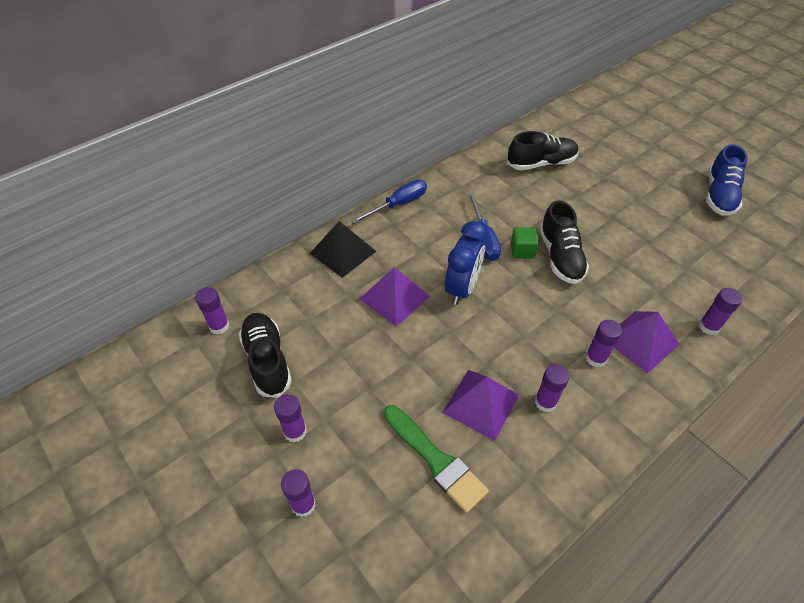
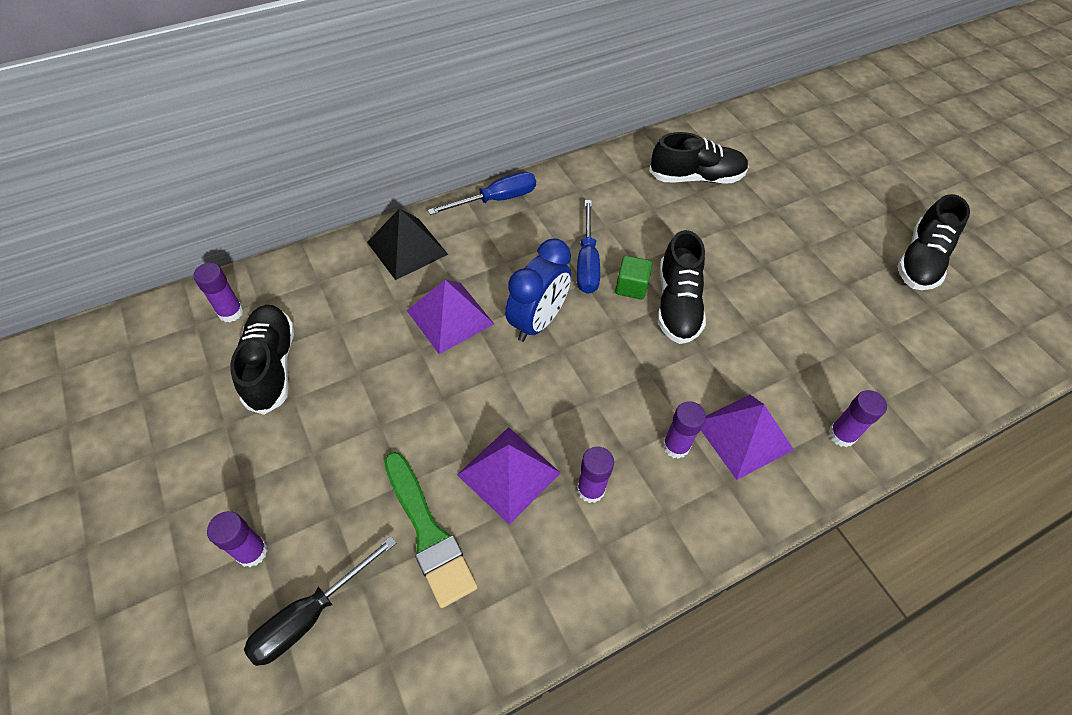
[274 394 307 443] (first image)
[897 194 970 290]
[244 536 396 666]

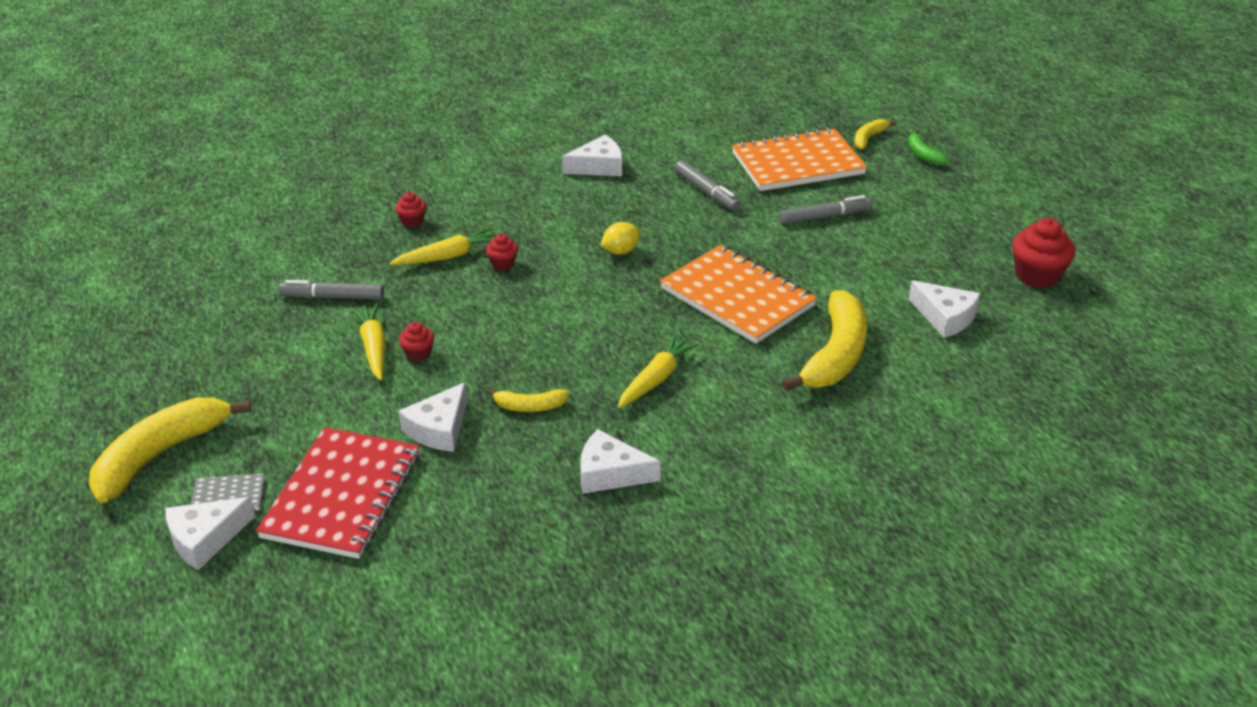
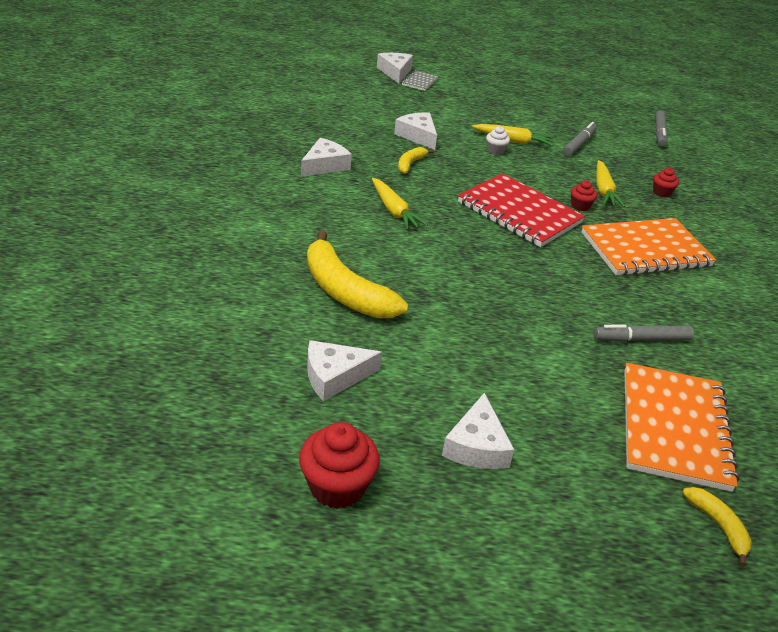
[89 397 251 503] (first image)
[458 173 585 247]
[486 126 510 155]
[442 392 514 469]
[601 222 641 255] (first image)
[581 218 716 276]
[655 110 668 147]
[908 130 950 166] (first image)

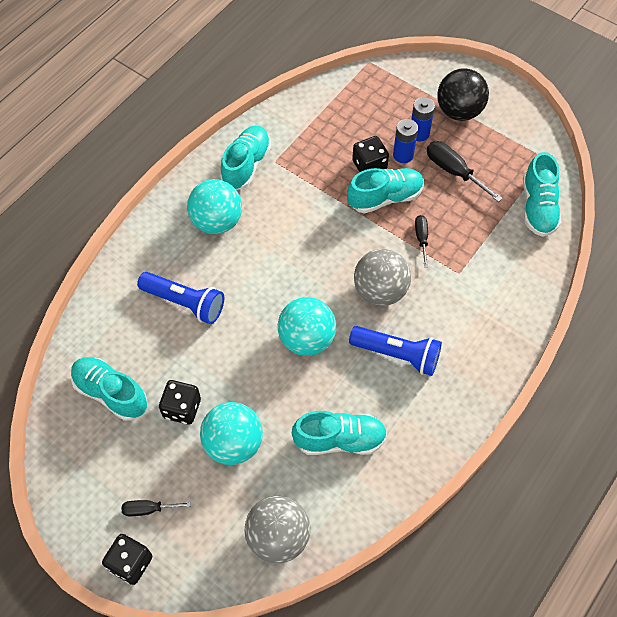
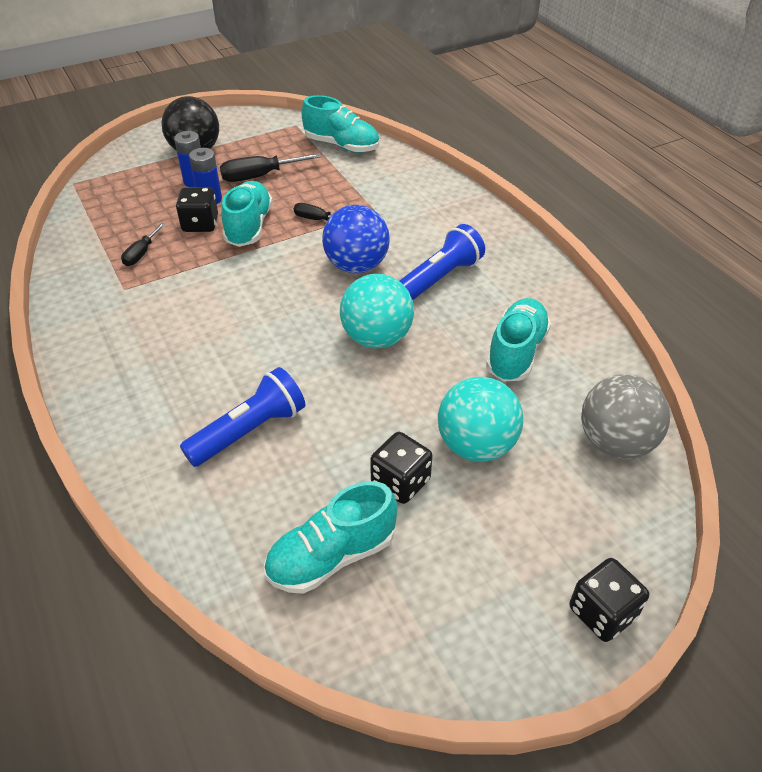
[121 222 165 266]
[187 179 242 234] (first image)
[220 126 271 190] (first image)
[322 205 390 273]

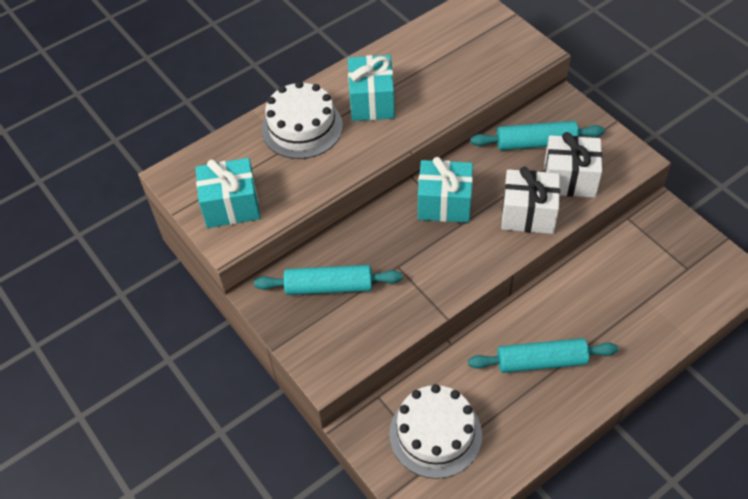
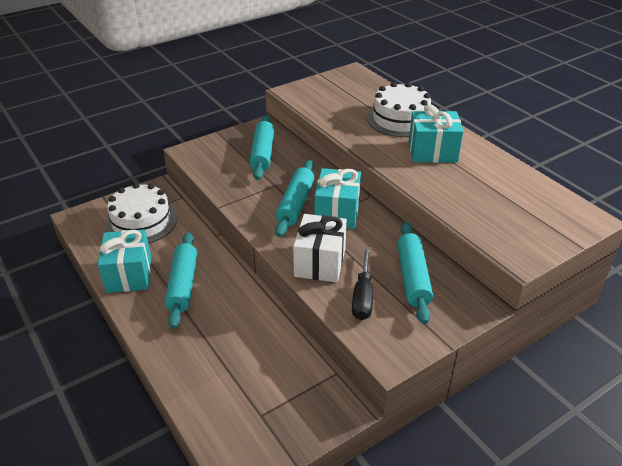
[98 229 151 293]
[352 247 373 320]
[275 160 314 237]

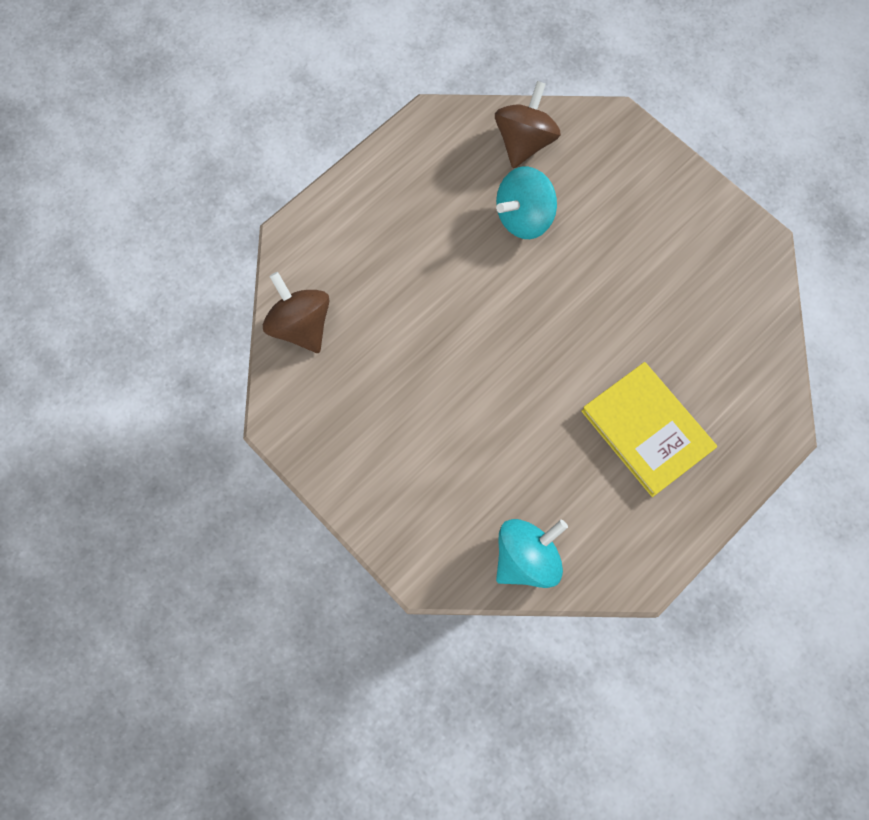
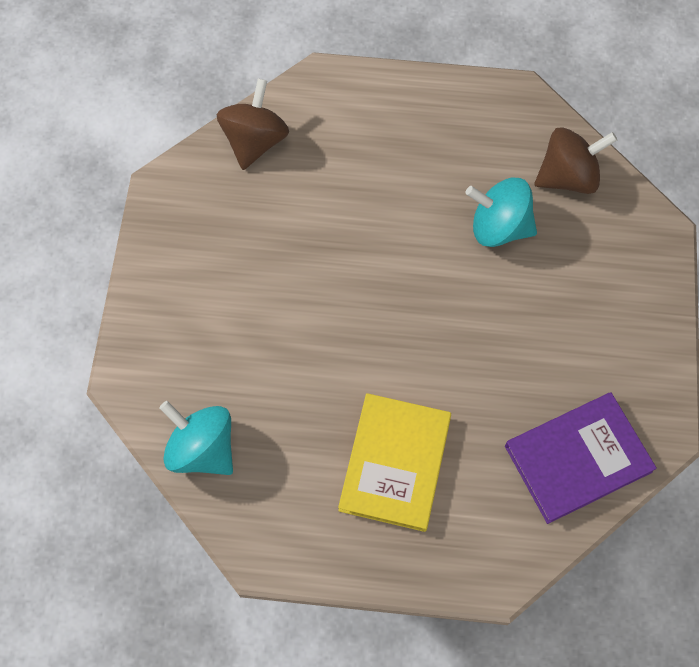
[159 401 233 475]
[505 393 657 524]

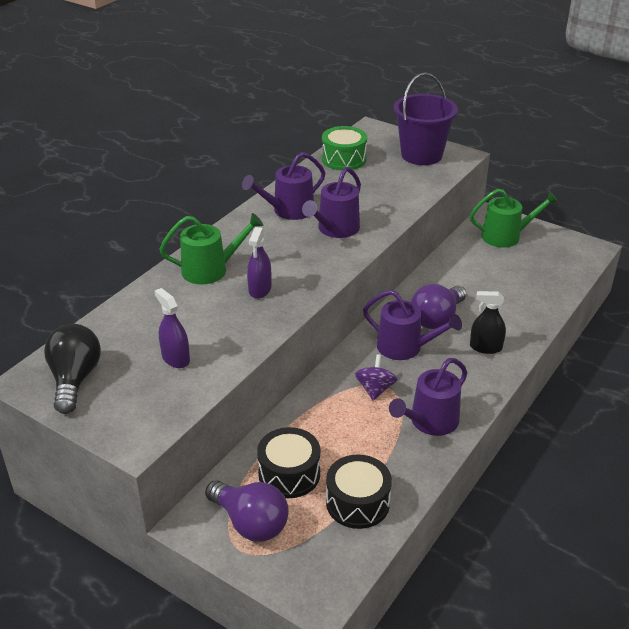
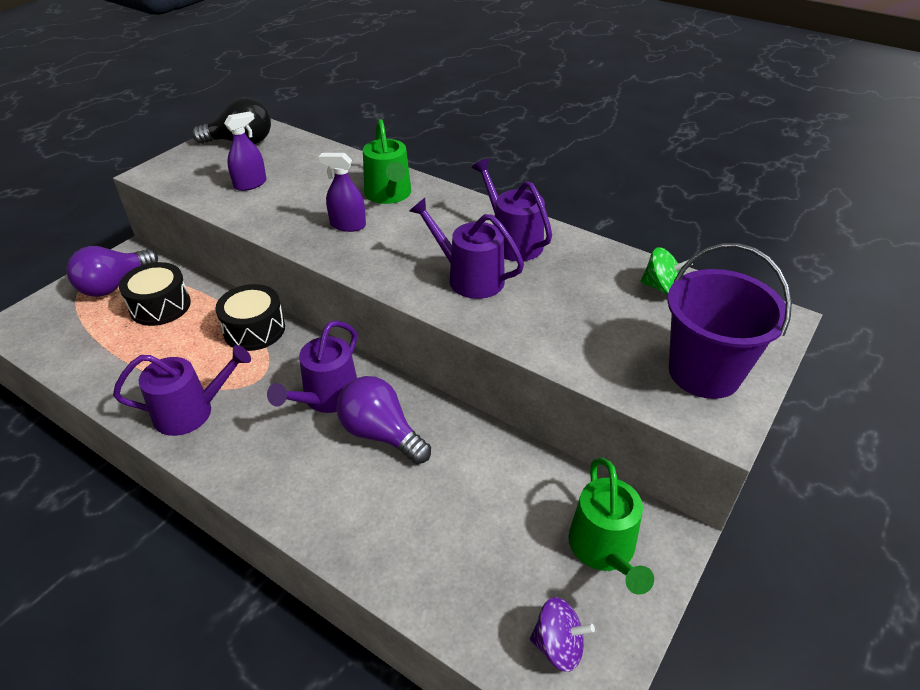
[640 247 693 295]
[215 284 285 351]
[530 597 595 672]
[113 345 251 436]
[470 291 506 354] (first image)

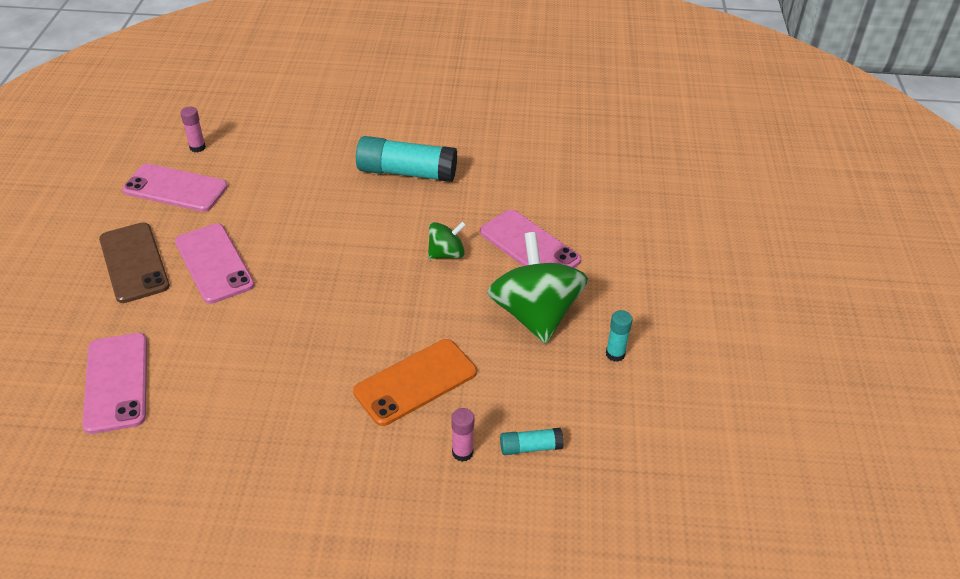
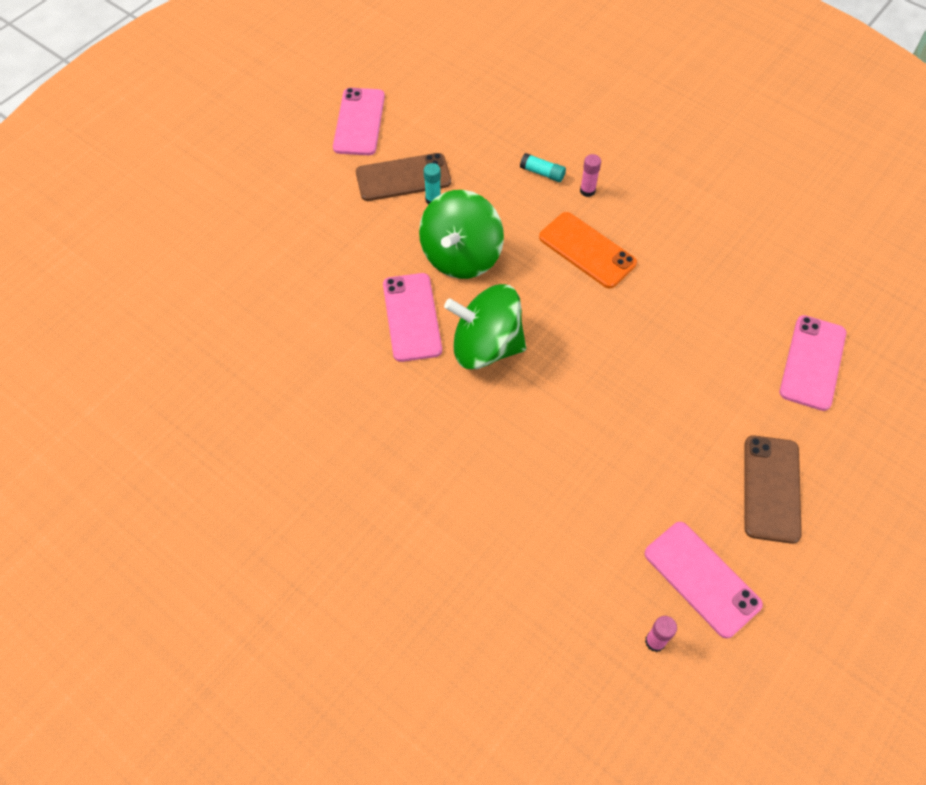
[333 88 385 155]
[539 212 637 288]
[356 136 457 182] (first image)
[444 284 526 369]
[356 153 451 201]

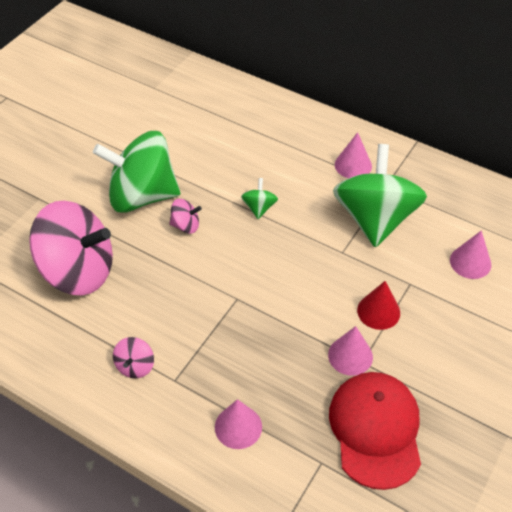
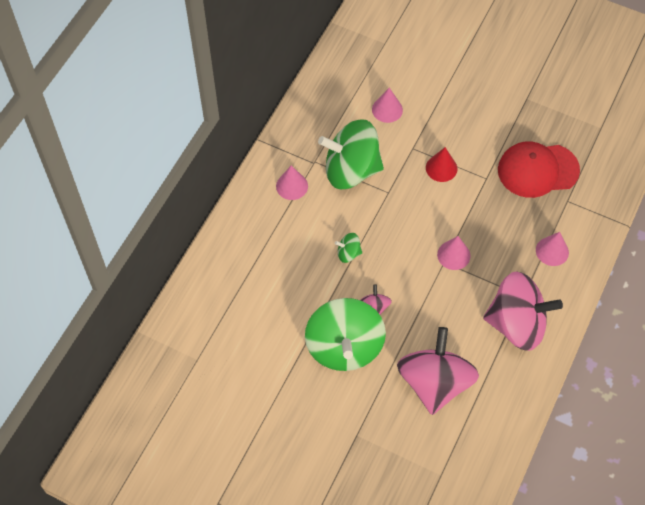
[483 272 563 351]
[437 236 471 270]

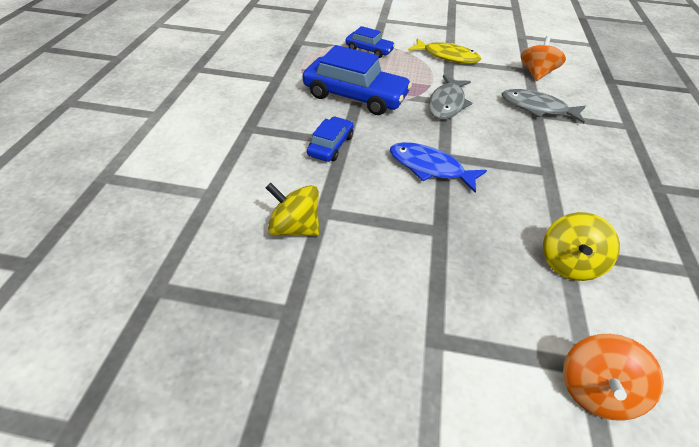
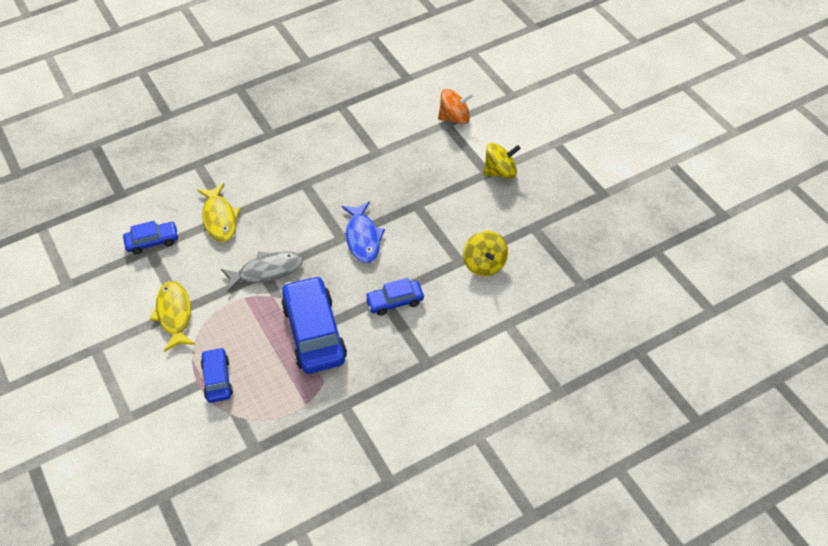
[197 183 241 242]
[123 221 179 255]
[483 143 521 179]

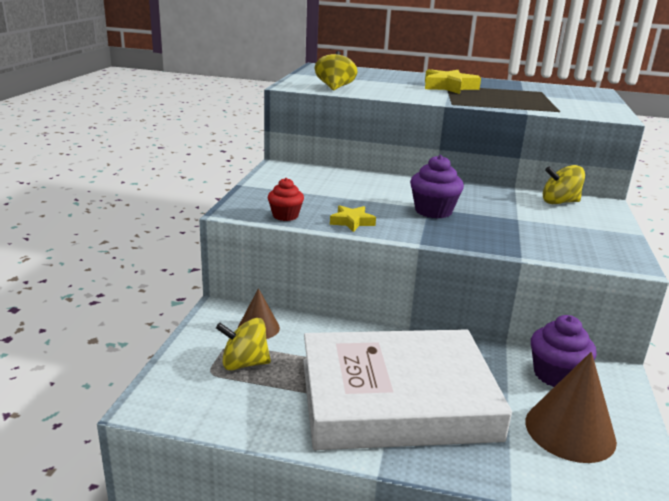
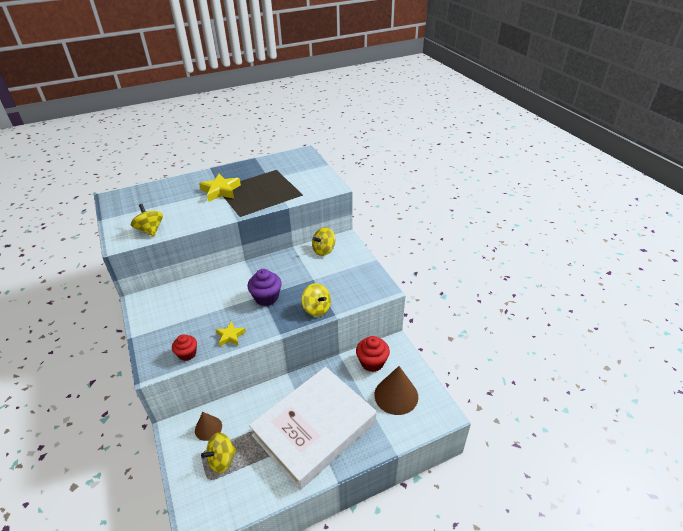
[356 336 390 372]
[301 283 331 317]

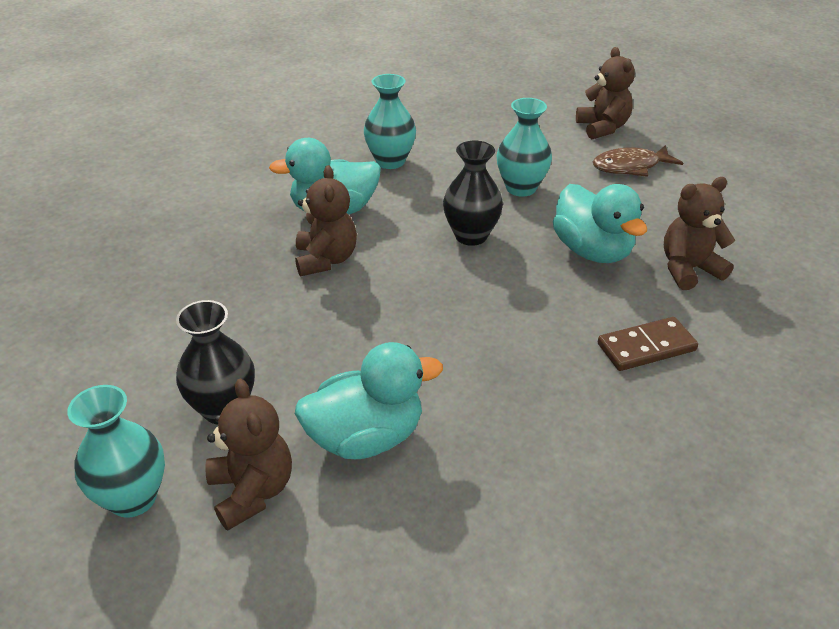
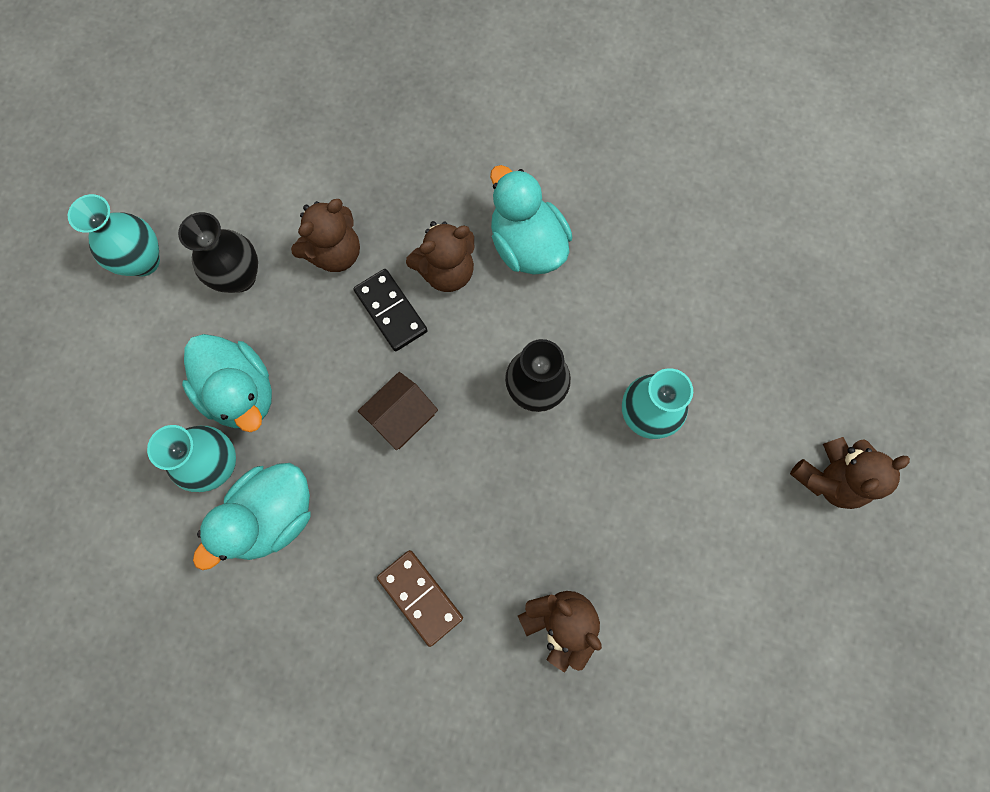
[291 199 360 272]
[147 425 236 492]
[193 463 311 570]
[593 145 683 177] (first image)
[353 269 428 351]
[358 372 438 450]

